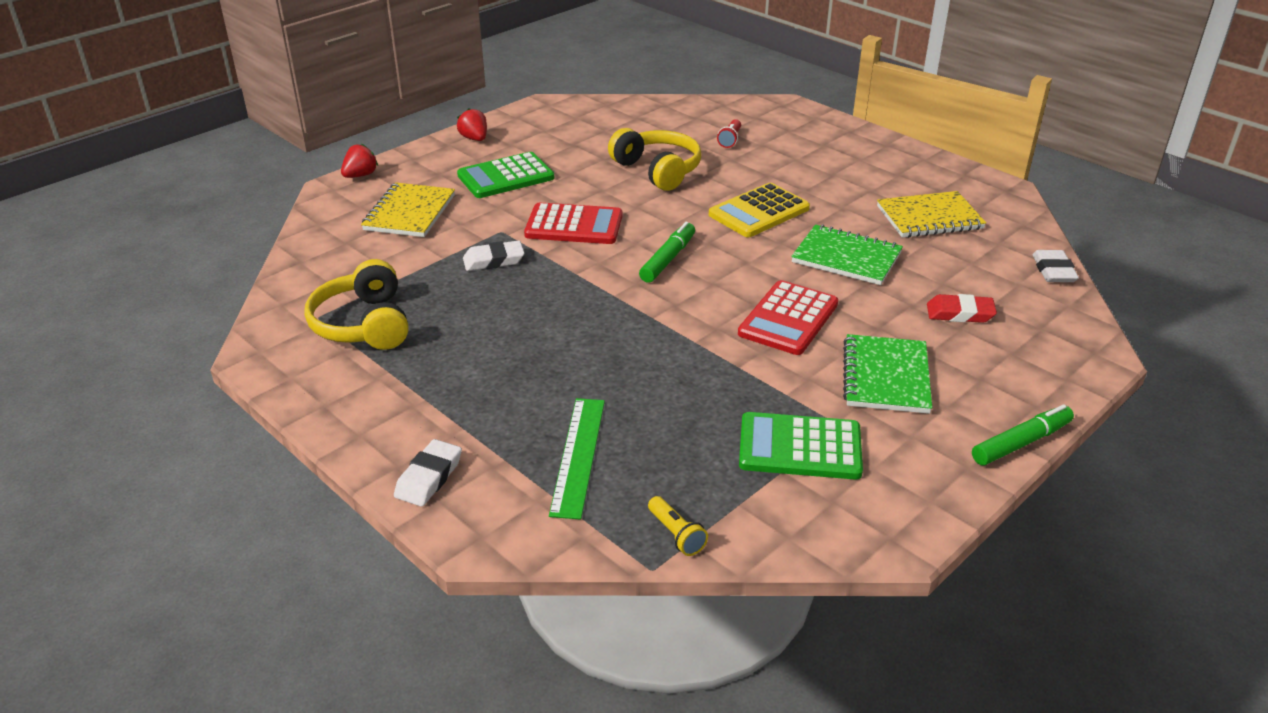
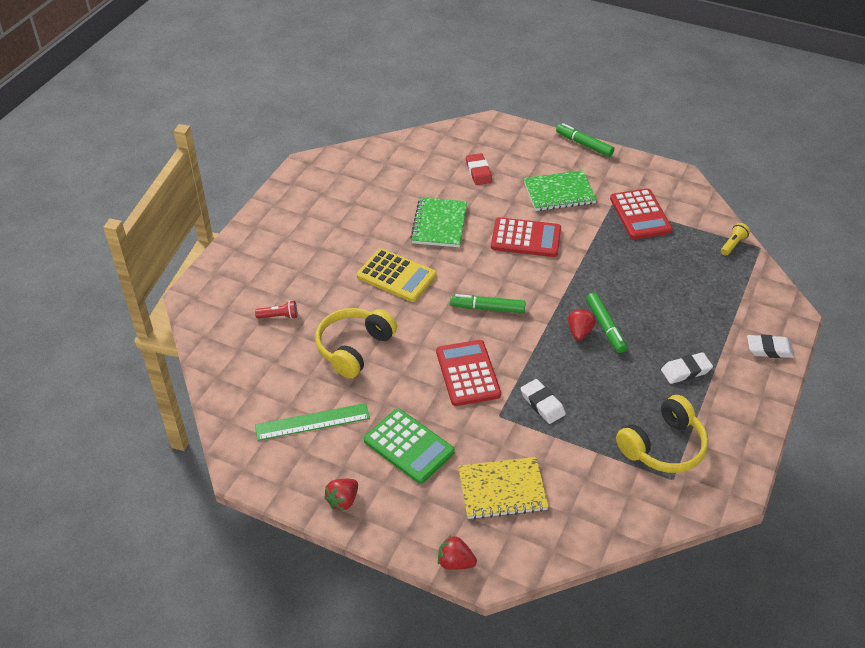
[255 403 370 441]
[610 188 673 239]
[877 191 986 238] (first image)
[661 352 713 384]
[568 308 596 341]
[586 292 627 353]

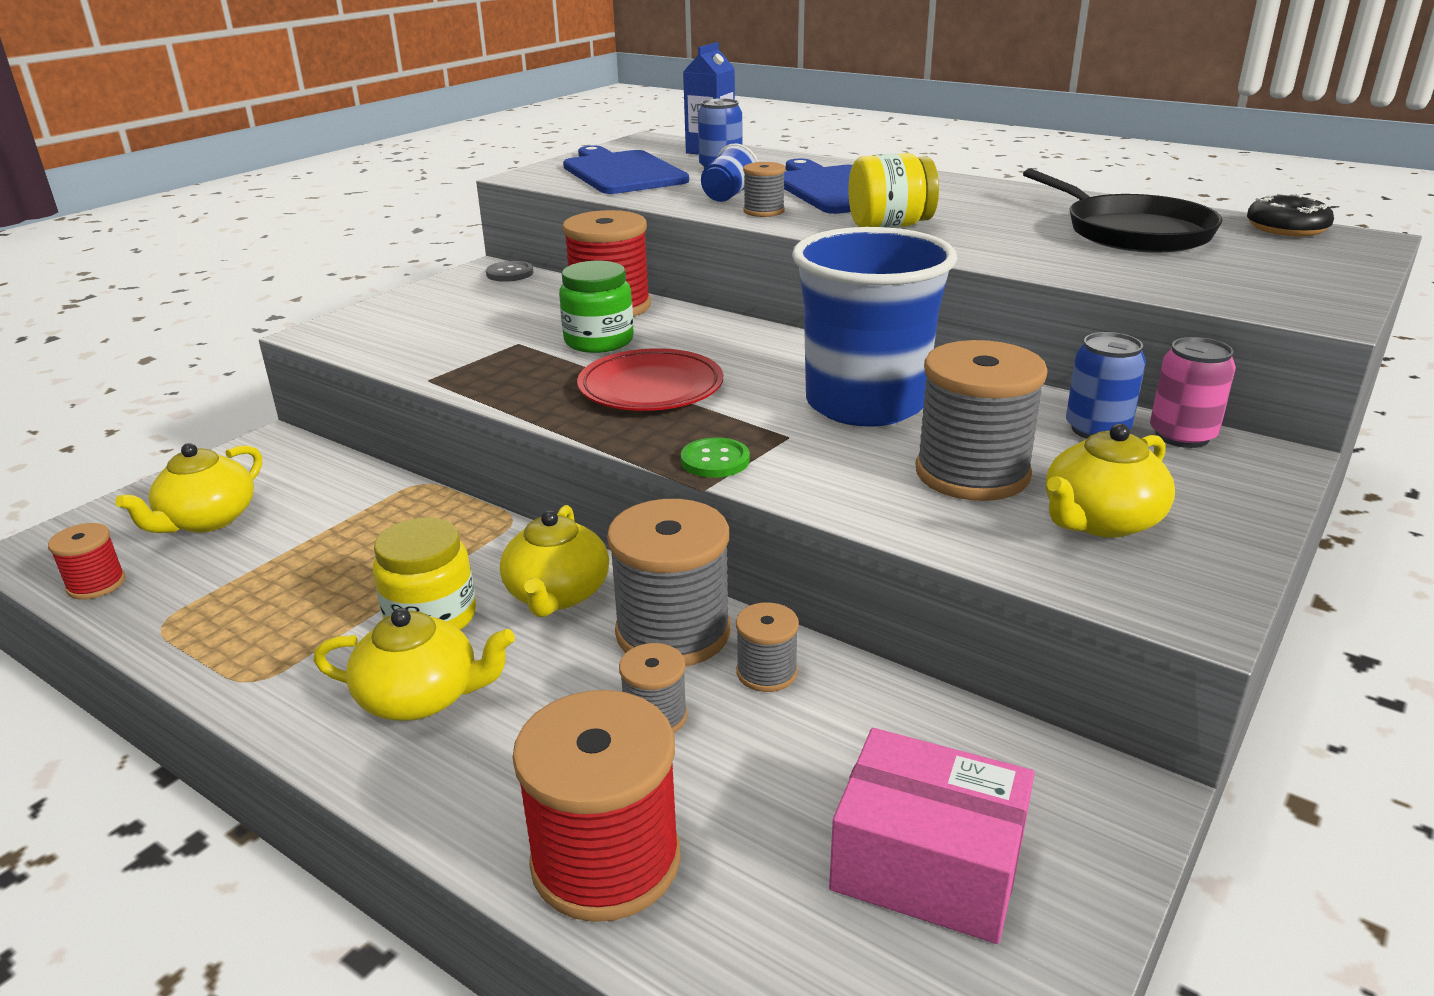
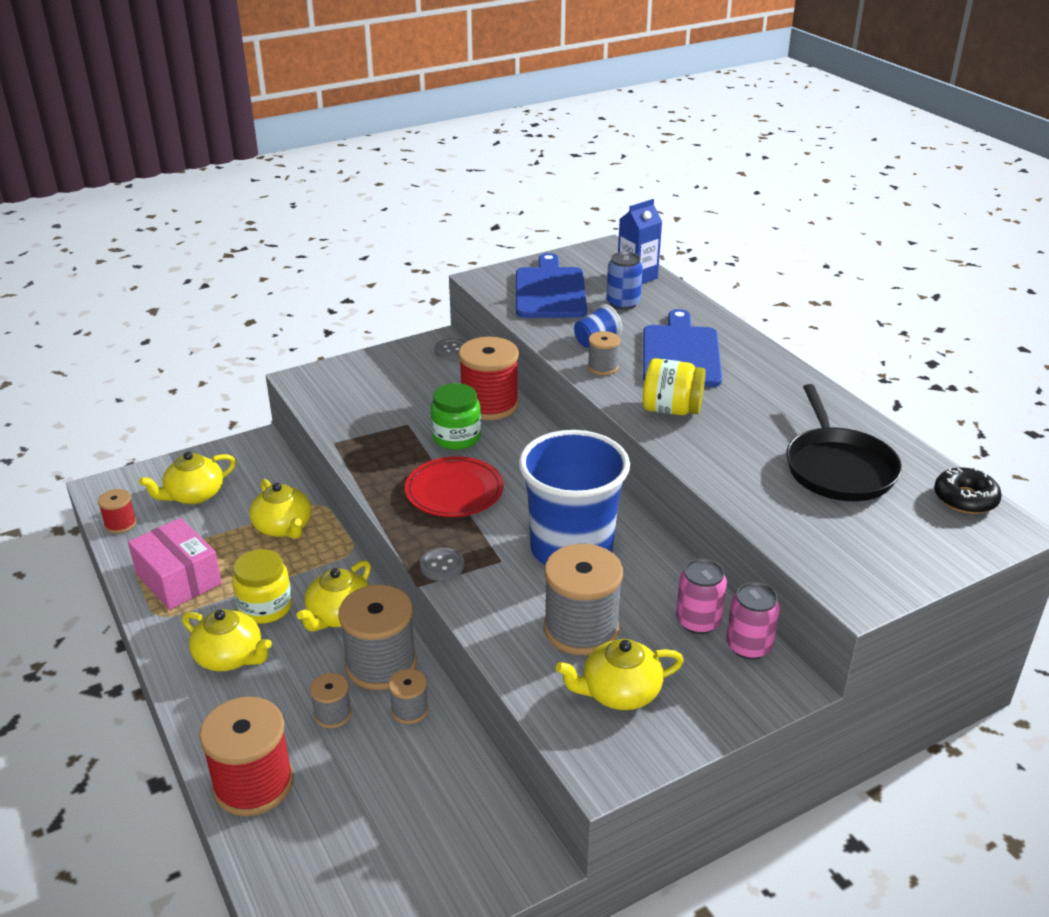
[420 548 465 581]
[128 518 222 610]
[676 559 727 634]
[250 479 312 539]

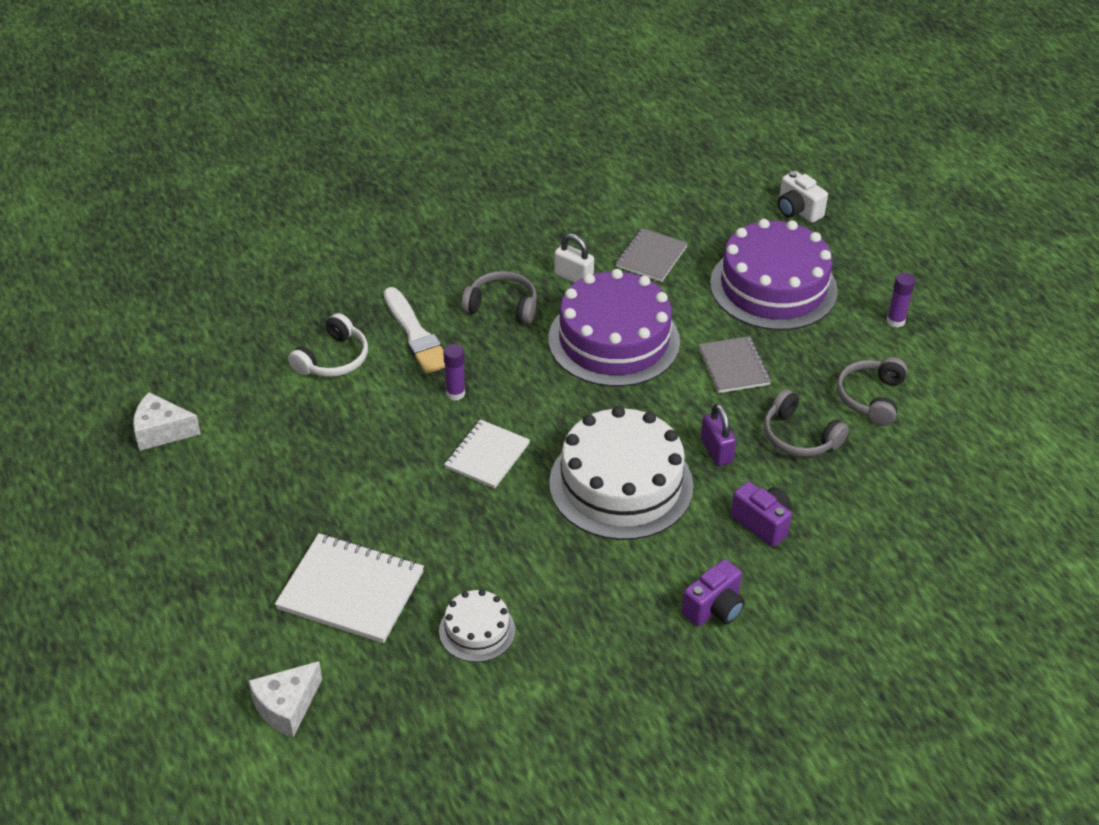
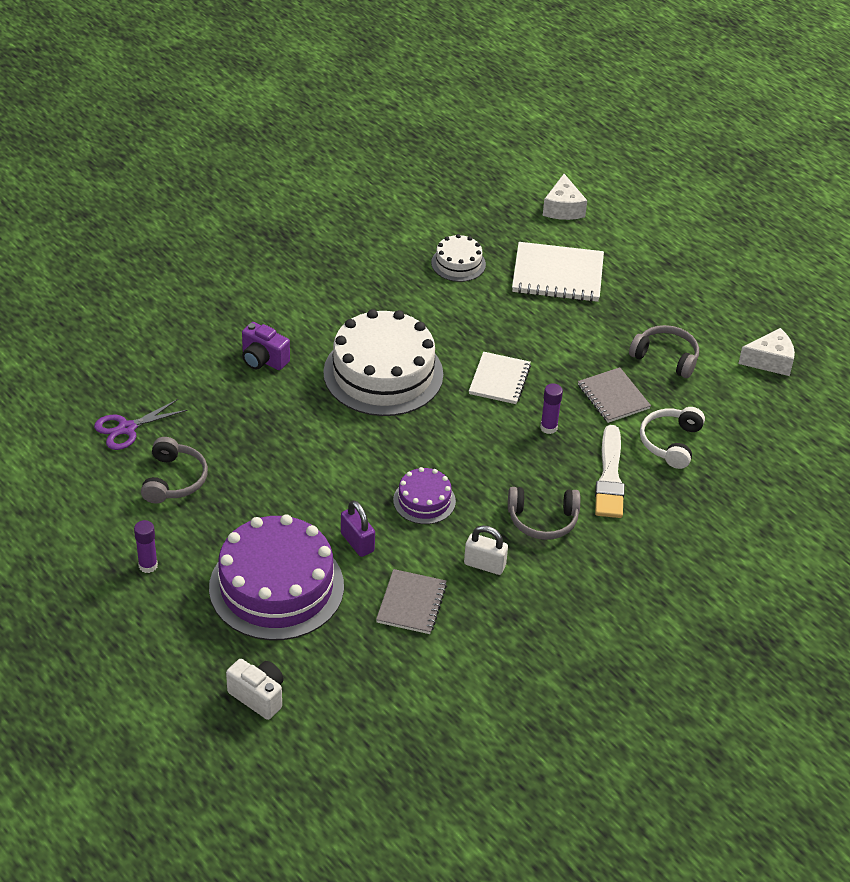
[543 174 587 220]
[595 425 625 518]
[393 467 456 524]
[682 559 745 626] (first image)
[578 367 651 423]
[341 500 375 557]
[629 325 699 378]
[94 399 188 450]

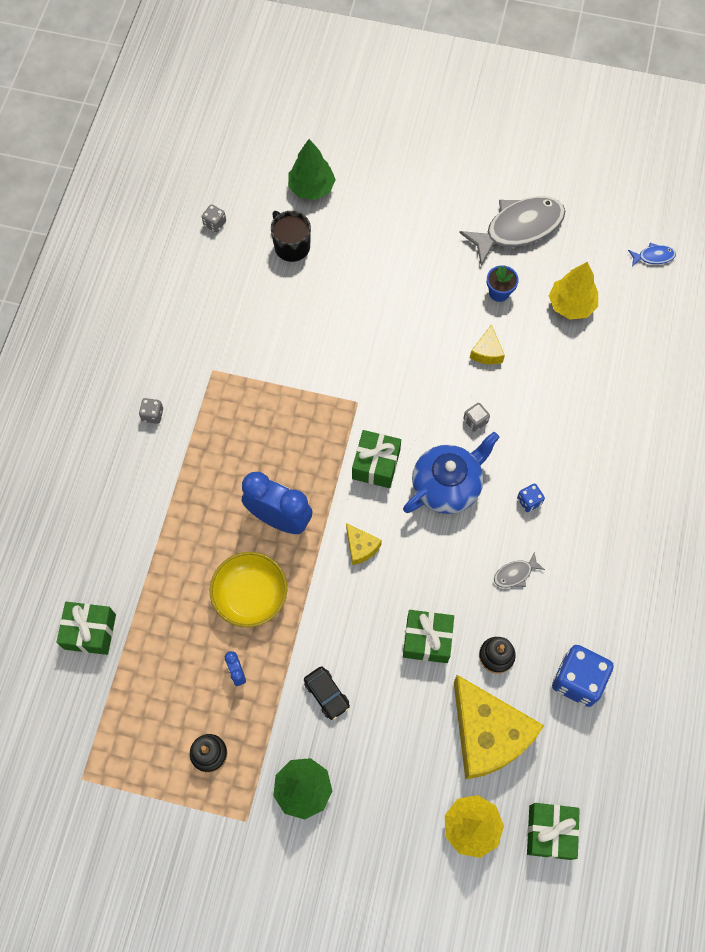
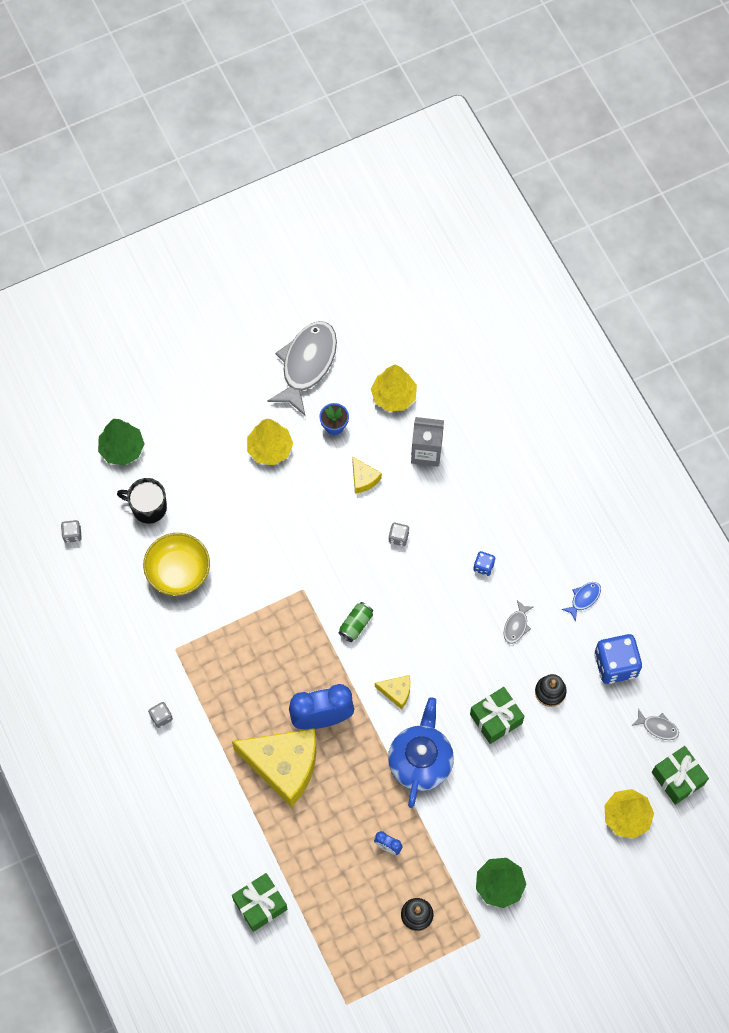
[143 533 210 596]
[304 666 350 720] (first image)
[338 602 373 642]
[388 697 454 808]
[232 728 316 807]
[562 582 601 622]
[247 419 293 465]
[411 417 444 467]
[632 709 679 740]

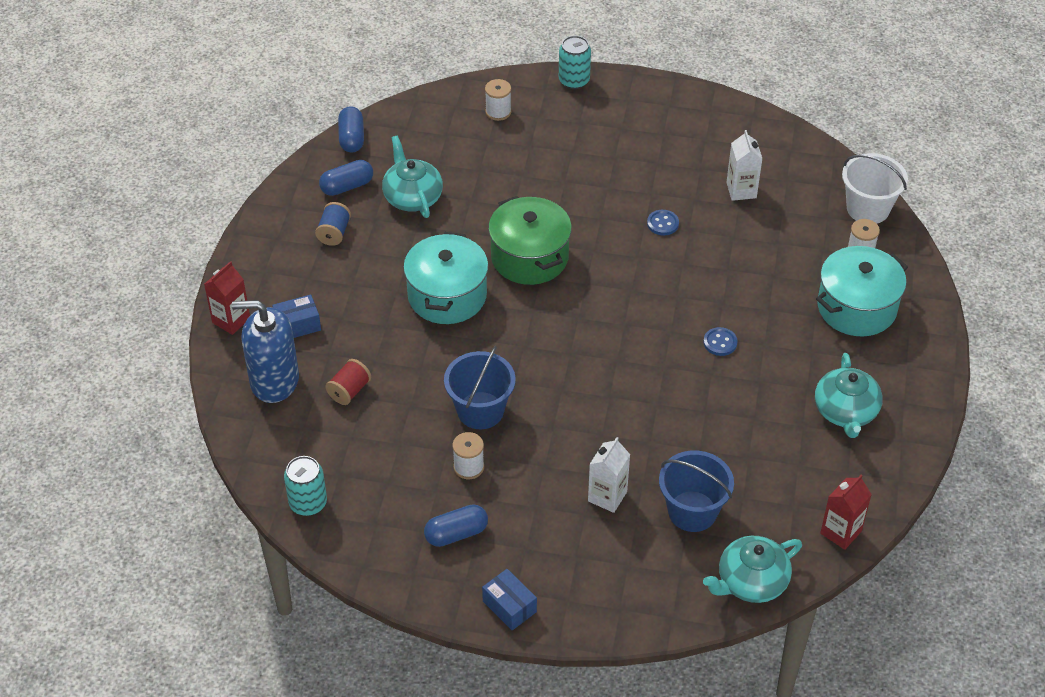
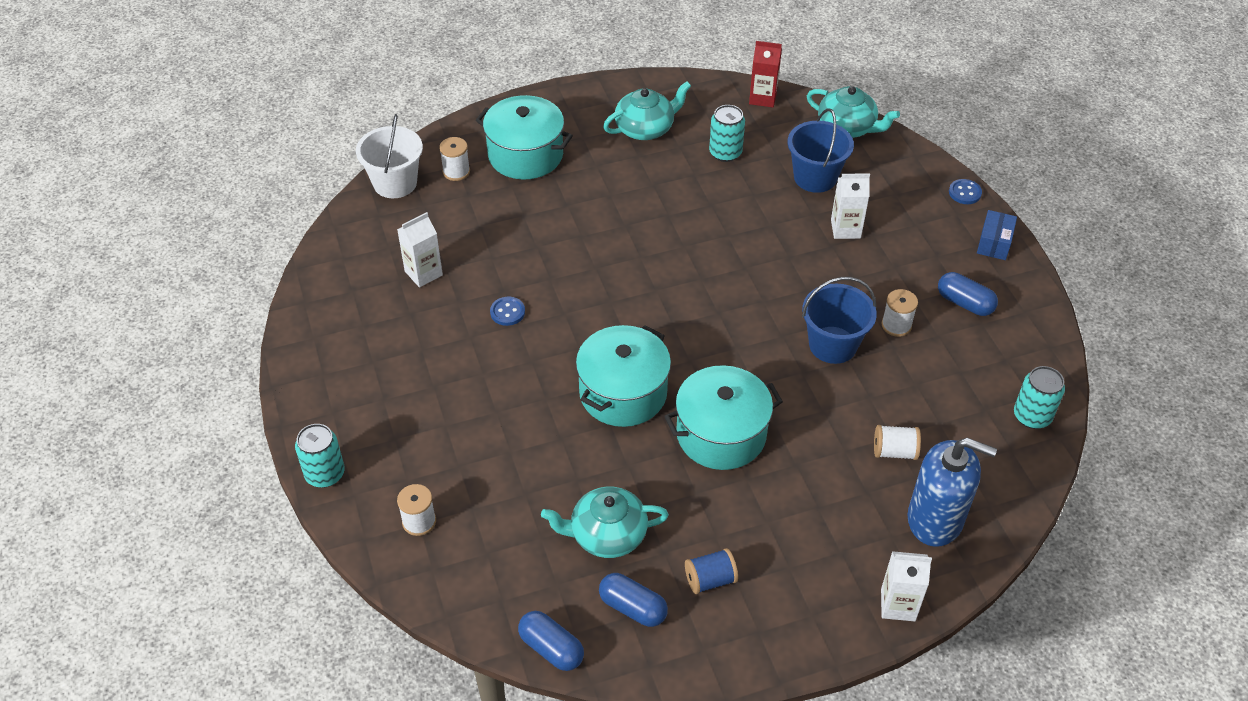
[881 551 932 621]
[908 438 997 547]
[272 294 321 338] (first image)
[874 425 921 460]
[518 611 584 671]
[541 487 669 558]
[576 325 671 427]
[949 179 982 204]
[709 105 745 162]

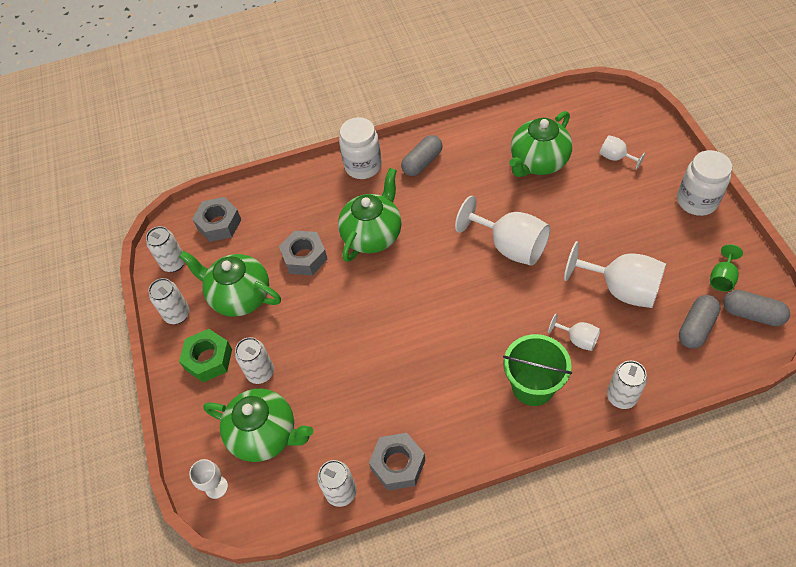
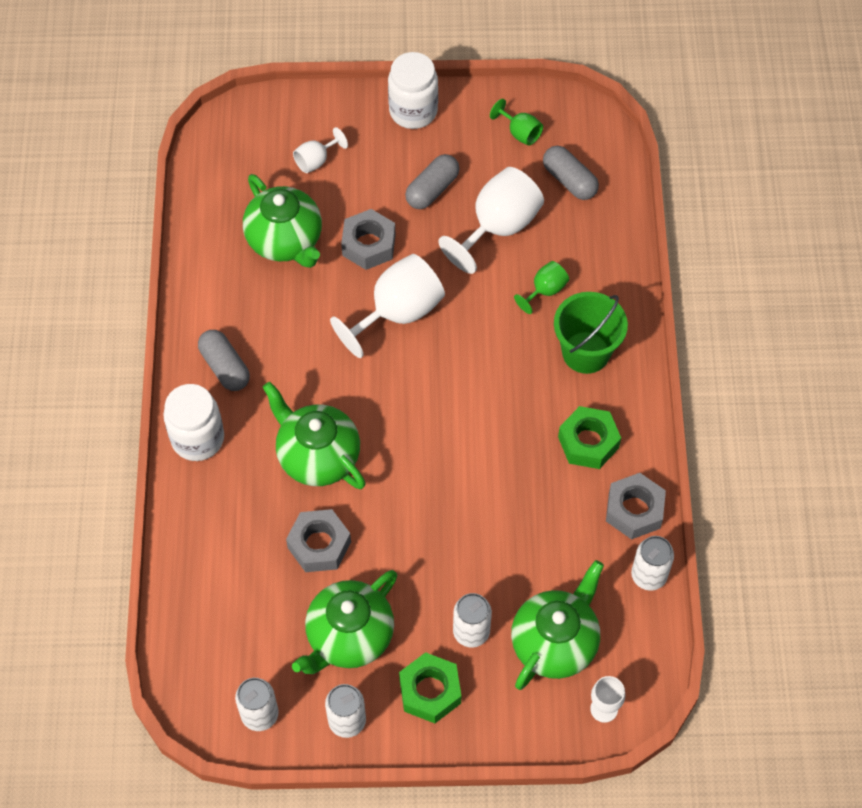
[341 209 395 270]
[514 261 569 314]
[607 361 647 409] (first image)
[405 154 460 209]
[558 406 621 469]

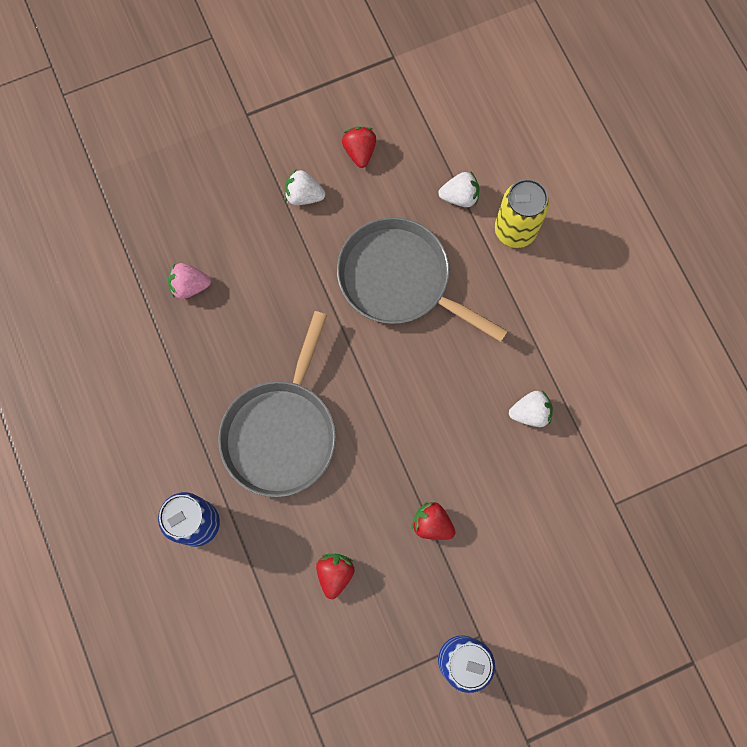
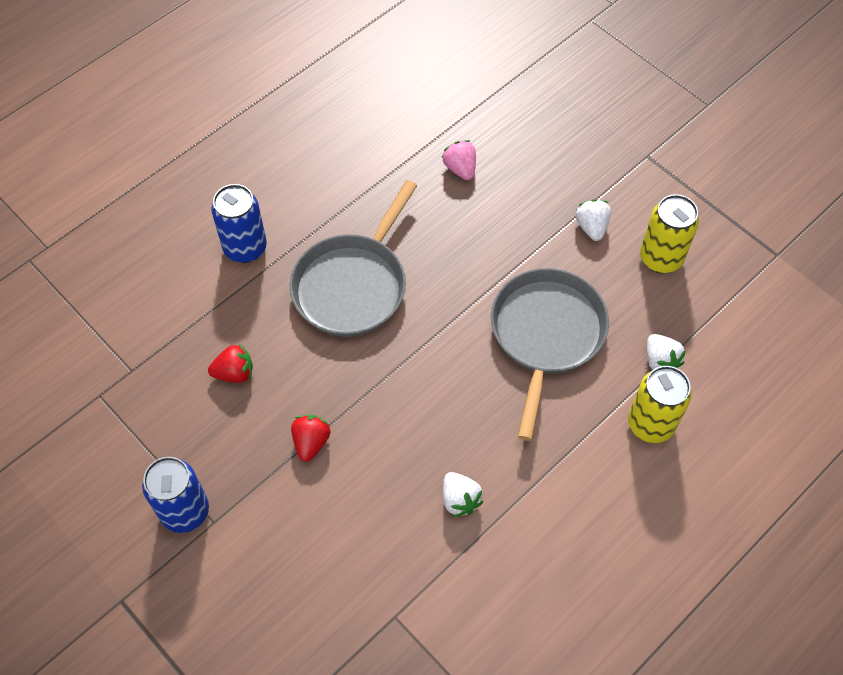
[289 180 417 337]
[640 194 699 273]

